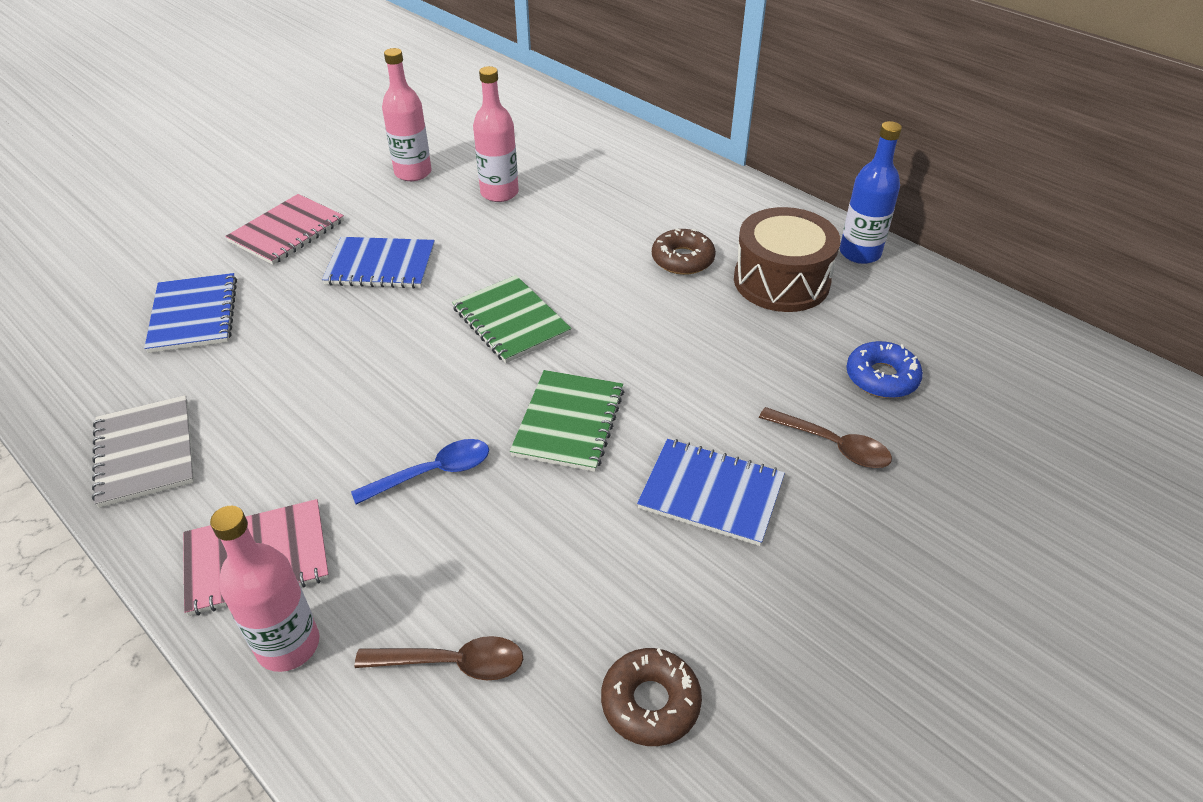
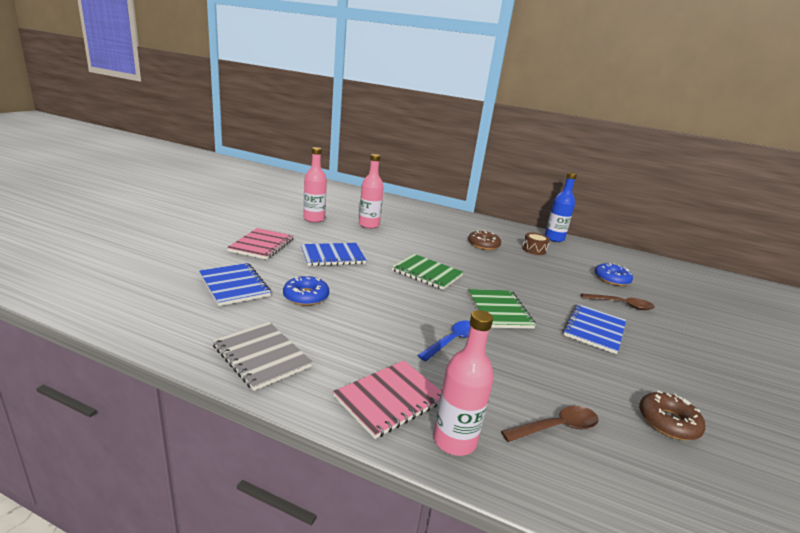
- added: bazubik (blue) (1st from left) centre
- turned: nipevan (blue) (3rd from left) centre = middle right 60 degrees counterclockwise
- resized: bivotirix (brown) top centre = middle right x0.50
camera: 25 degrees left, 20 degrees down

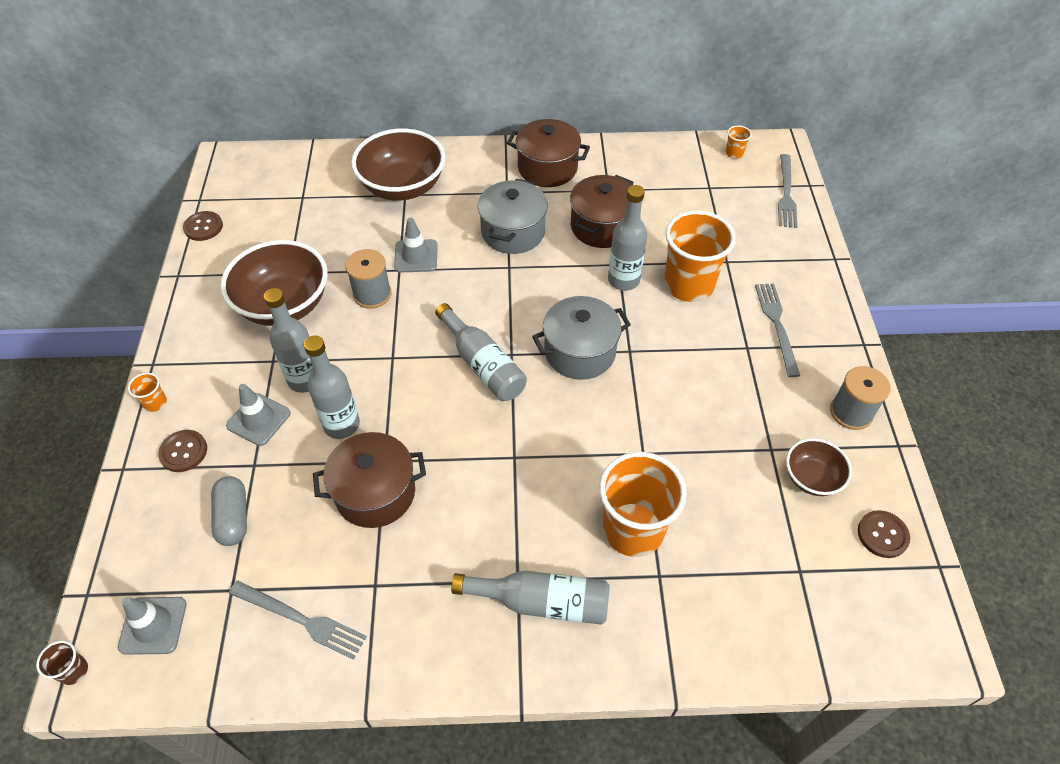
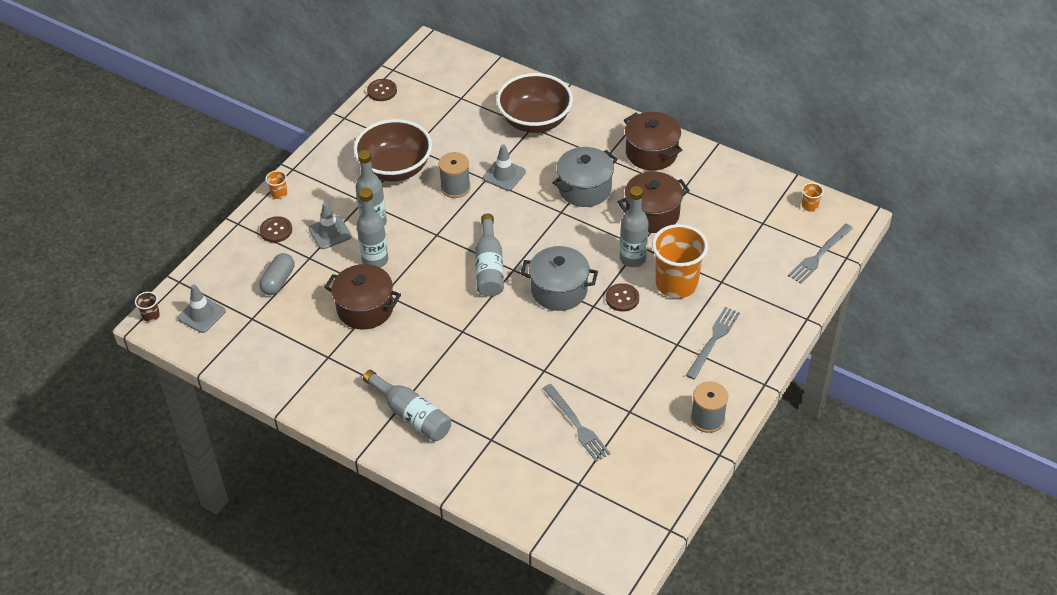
- removed: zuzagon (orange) (2nd from left) centre
- removed: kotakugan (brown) (3rd from left) middle right
- moved: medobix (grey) (1st from left) bottom left to bottom centre
- moved: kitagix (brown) (3rd from left) bottom right to centre
camera: 35 degrees right, 5 degrees down

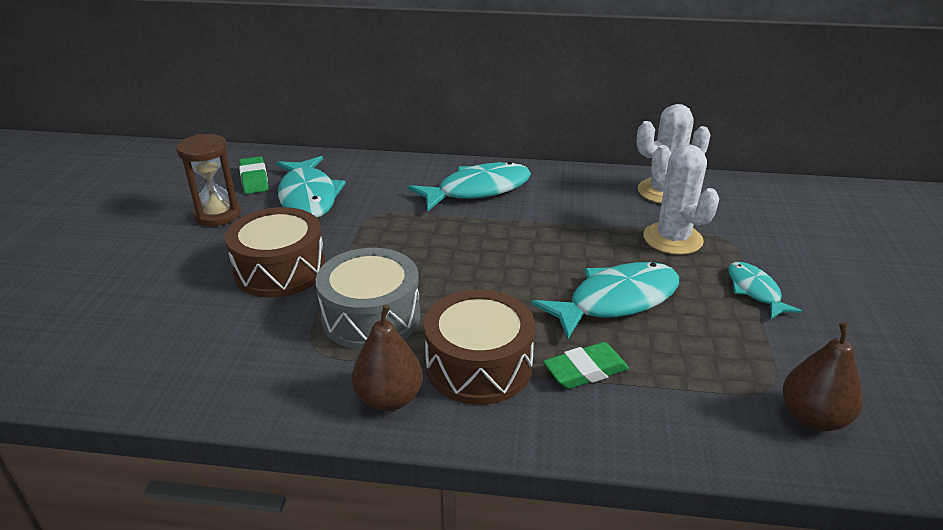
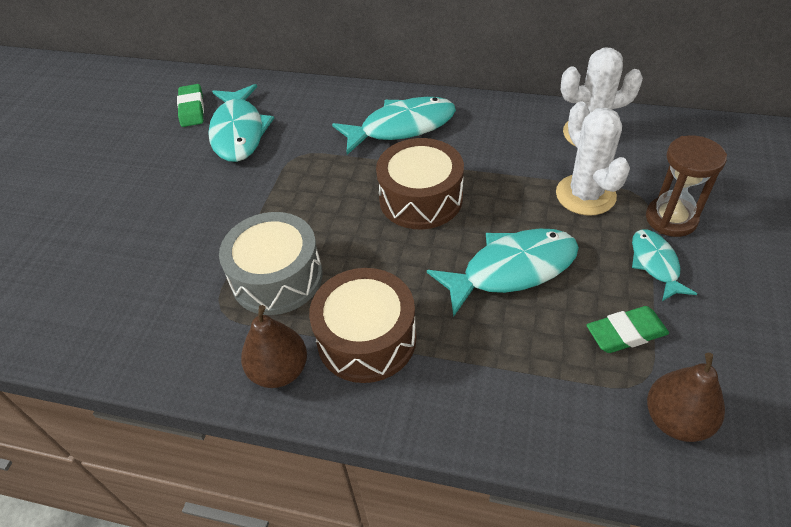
- moved: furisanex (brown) middle left to middle right
- moved: bivotirix (brown) (1st from left in the first image) middle left to bivotirix (brown) (2nd from left) centre
- moved: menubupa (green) (2nd from left) bottom centre to middle right
camera: 10 degrees right, 15 degrees up

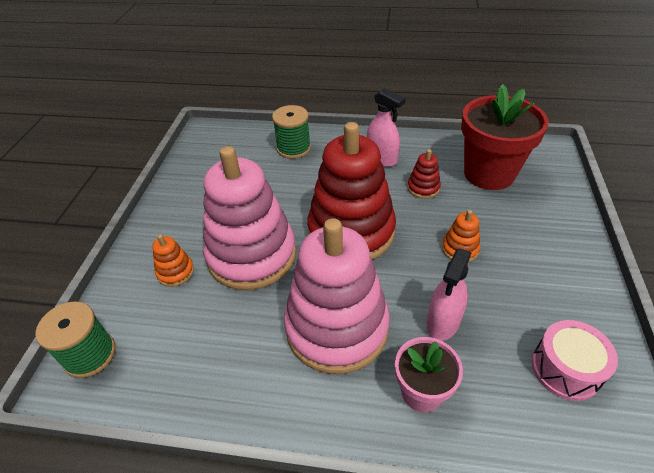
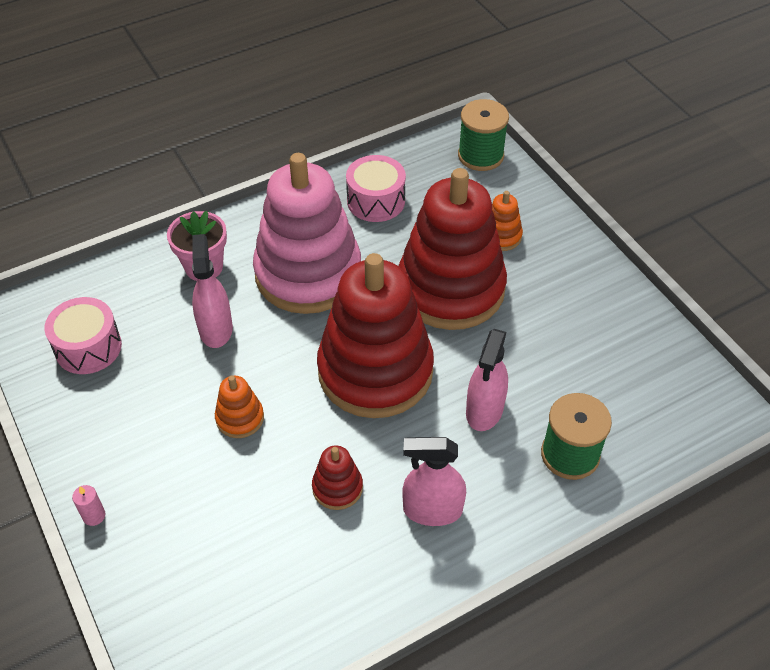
- removed: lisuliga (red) top right
- added: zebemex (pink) bottom left
- added: bivotirix (pink) (2nd from left) top centre
- added: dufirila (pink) (3rd from left) centre
- recoloured: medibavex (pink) (1st from left) centre to medibavex (red) (3rd from left) centre
camera: 140 degrees right, 5 degrees up

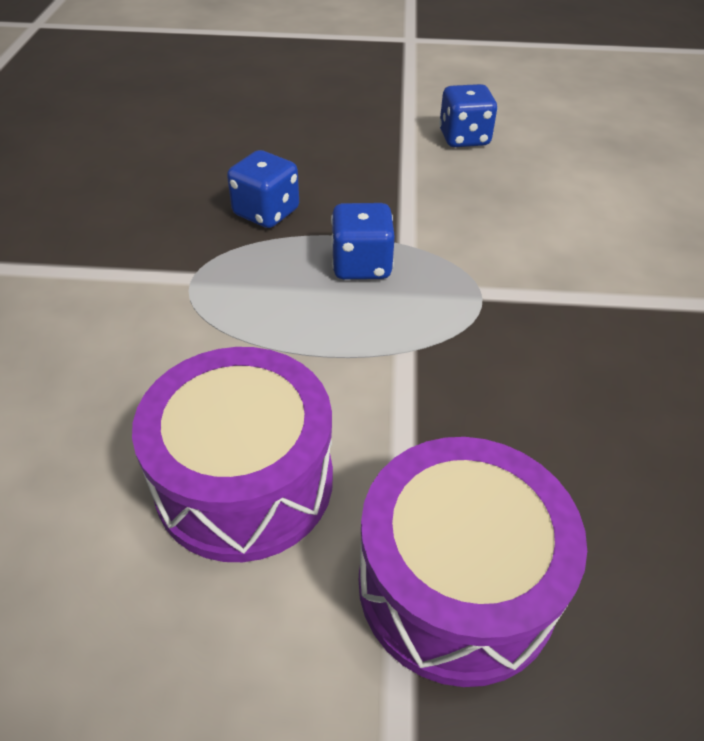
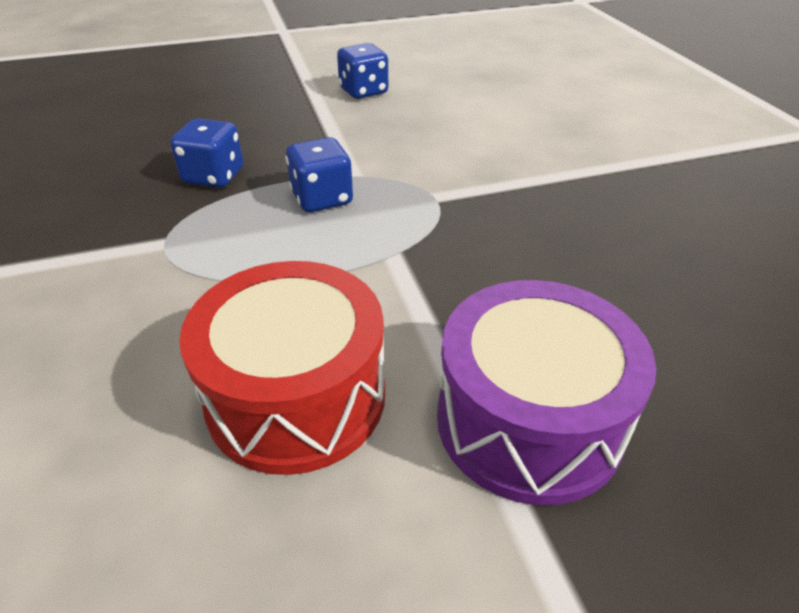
- recoloured: bivotirix (purple) (1st from left) middle left to bivotirix (red) centre
camera: 20 degrees left, 5 degrees down

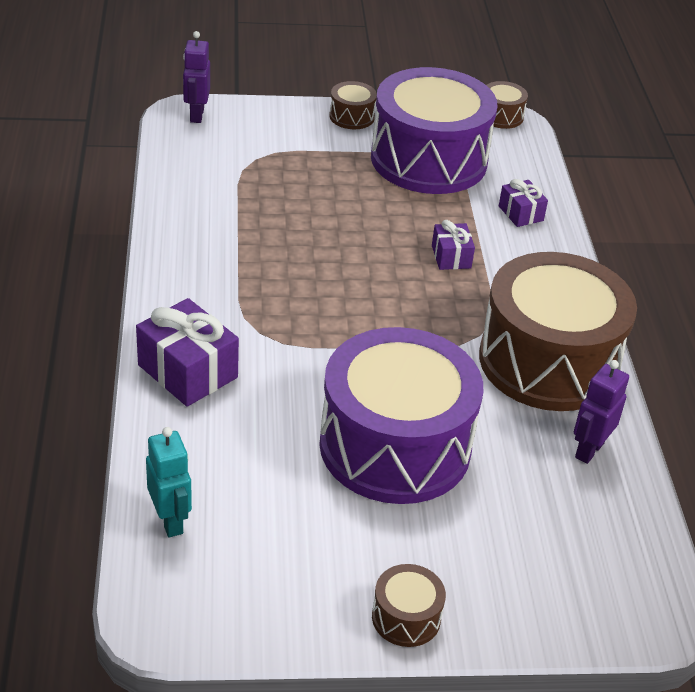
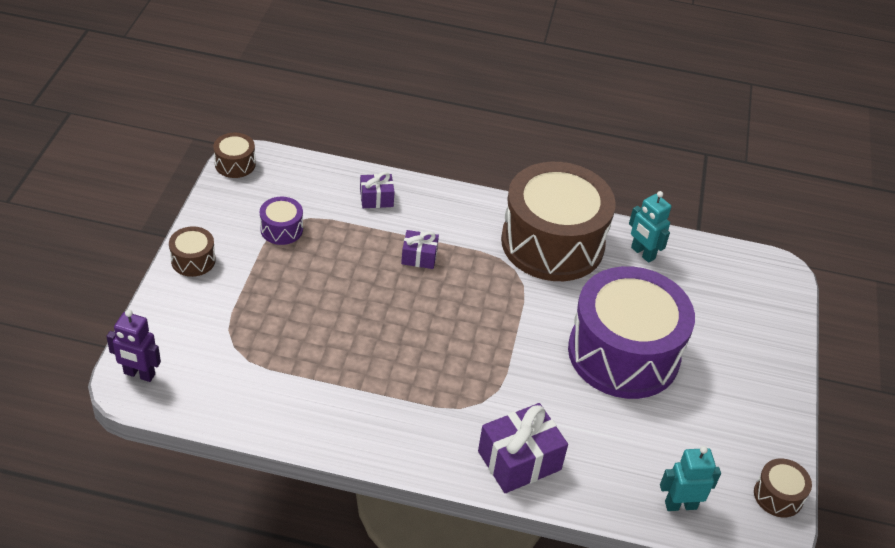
- moved: bivotirix (brown) (2nd from left in the first image) bottom centre to bivotirix (brown) (4th from left) bottom right
- recoloured: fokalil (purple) (2nd from left) middle right to fokalil (turquoise) (1st from left) middle right
- resized: bivotirix (purple) (2nd from left in the first image) top centre = middle left x0.40
camera: 75 degrees left, 5 degrees up

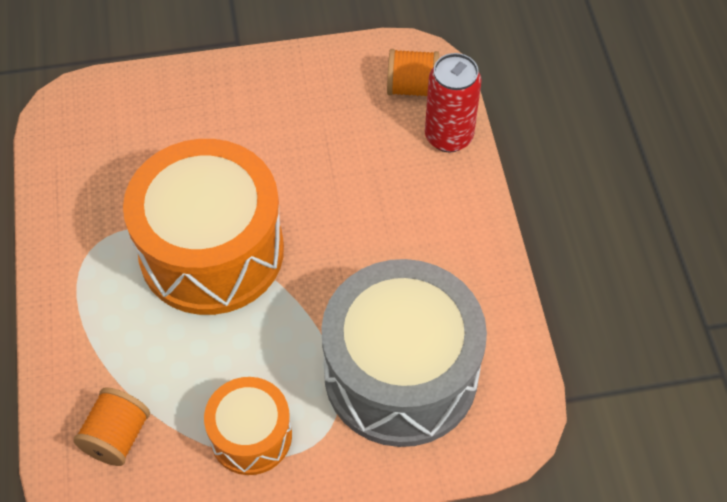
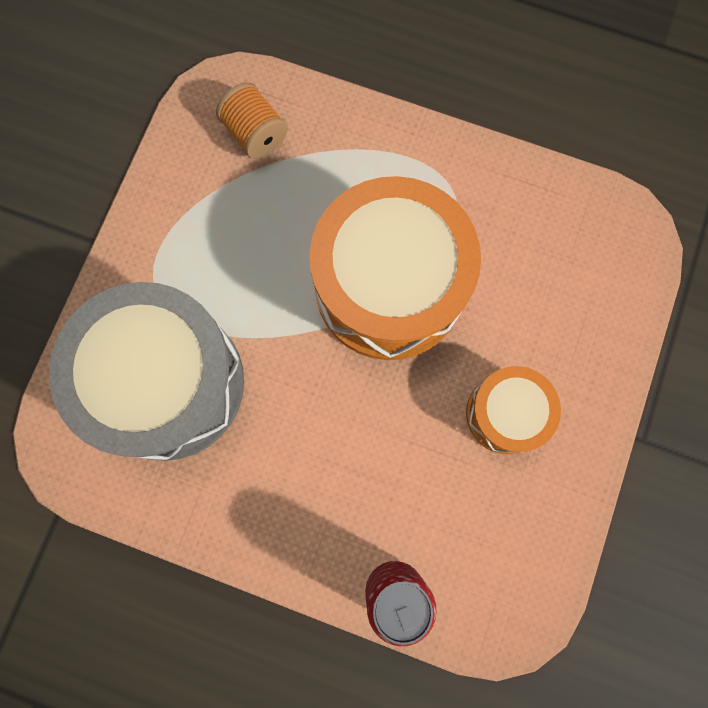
- removed: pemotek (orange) (2nd from left) top centre
- moved: bivotirix (orange) (2nd from left) bottom centre to middle right
camera: 120 degrees right, 20 degrees up

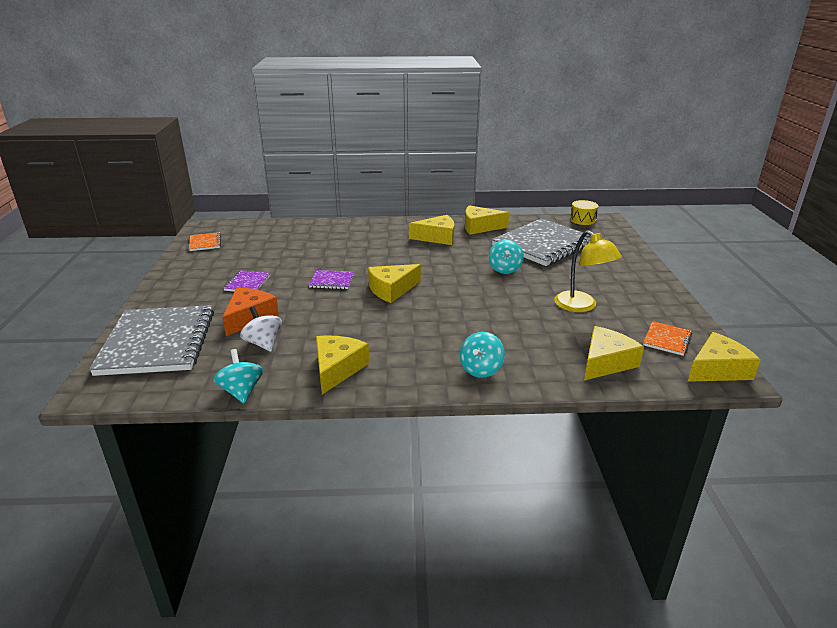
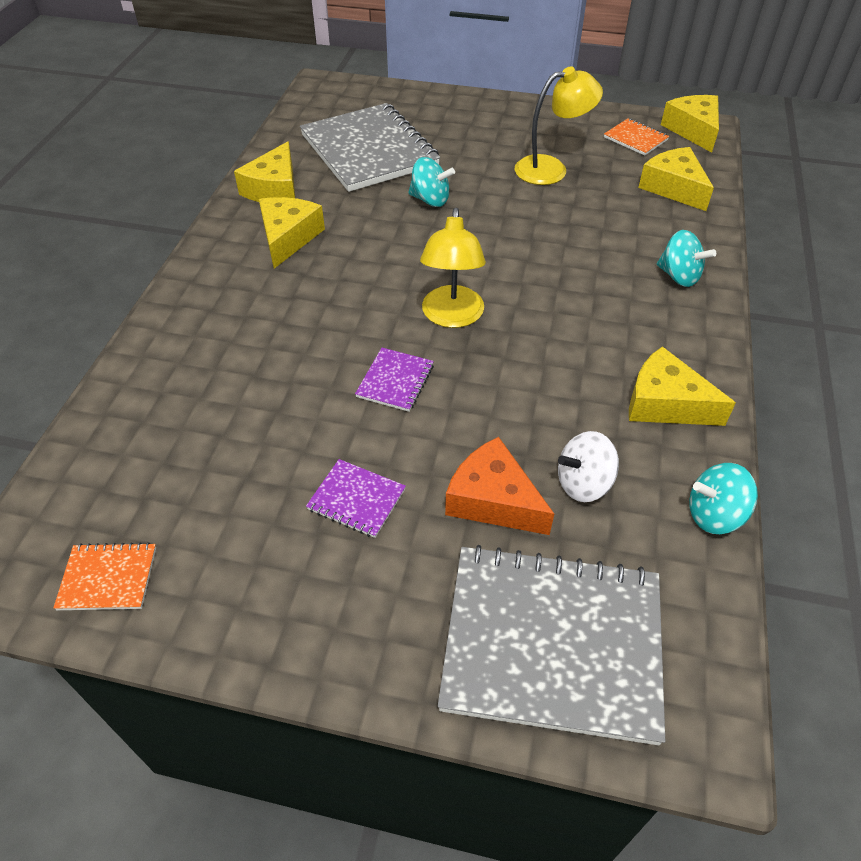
- removed: bivotirix (yellow) middle right
- replaced: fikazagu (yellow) (2nd from left) centre to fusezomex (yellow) (1st from left) top centre
camera: 75 degrees left, 20 degrees up

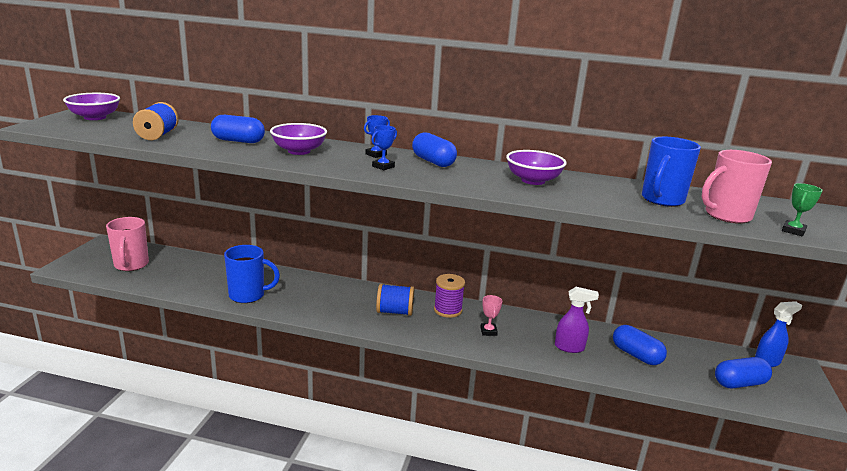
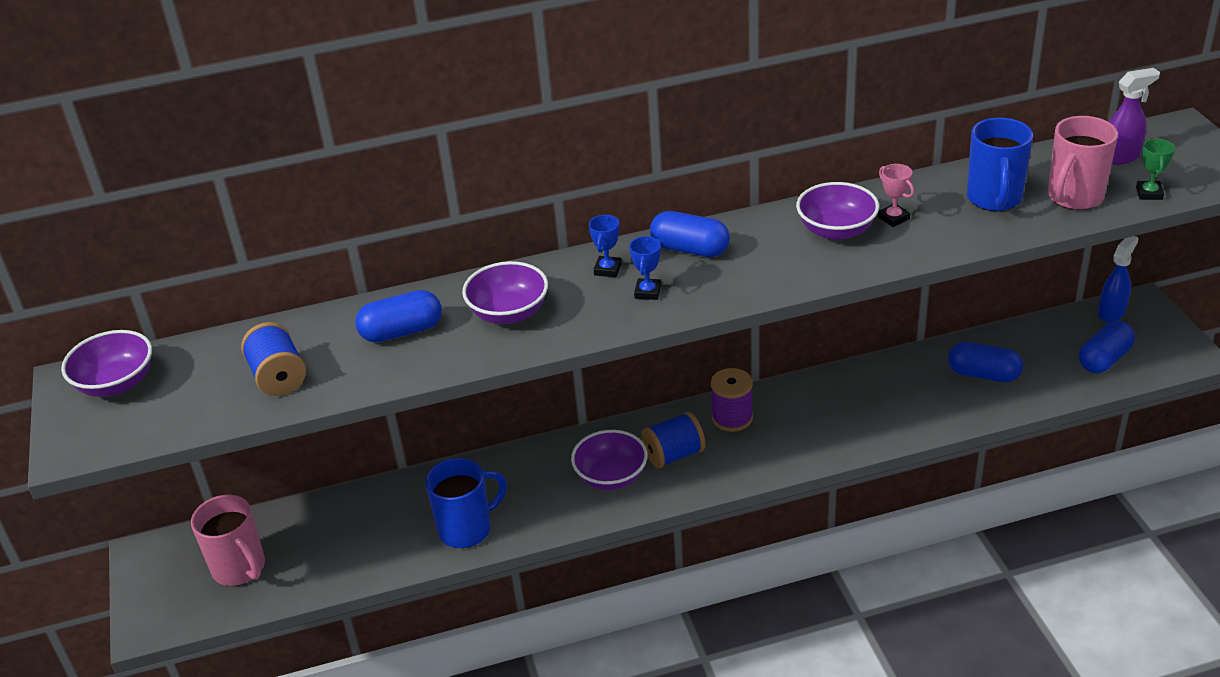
- added: kotakugan (purple) (3rd from left) bottom centre
- moved: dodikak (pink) bottom centre to top right
- moved: dufirila (purple) bottom right to top right
camera: 25 degrees left, 15 degrees up

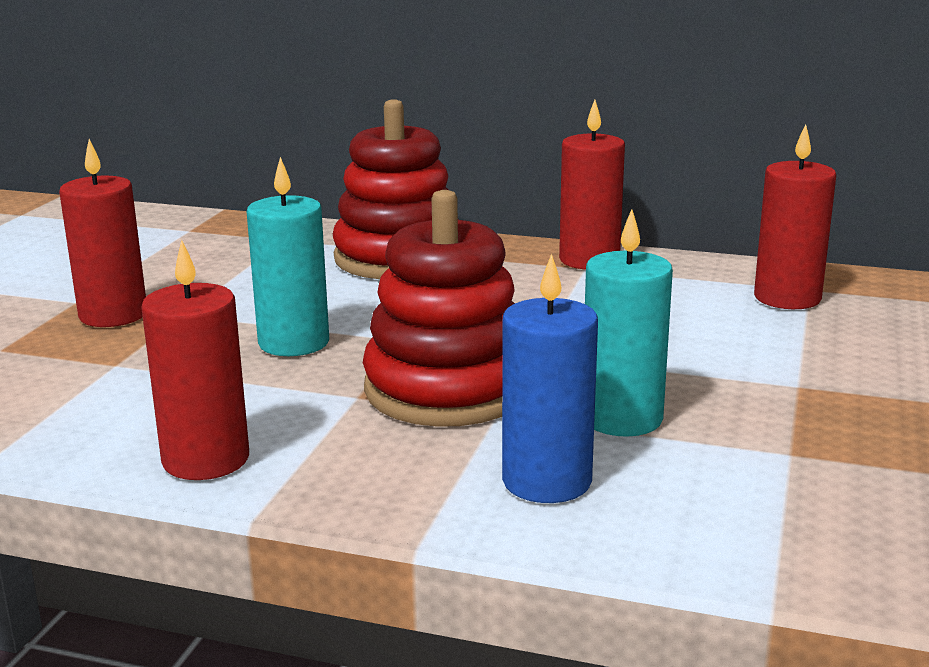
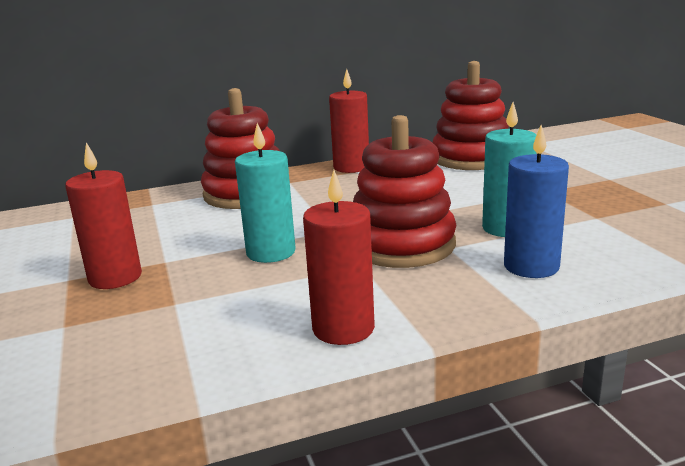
- replaced: zebemex (red) (4th from left) top right to medibavex (red) (3rd from left) top right
camera: 35 degrees left, 0 degrees up

